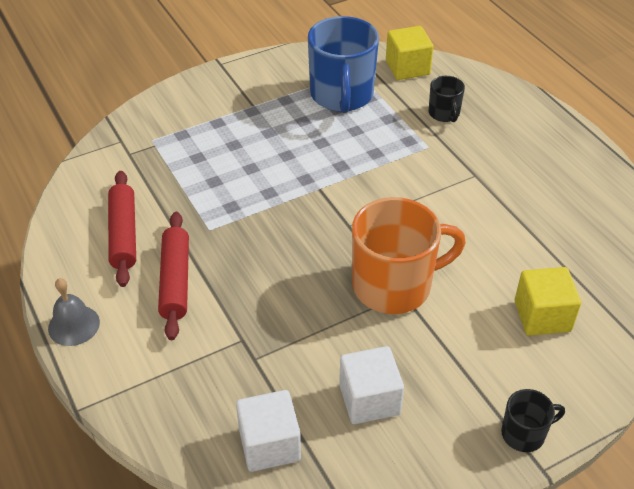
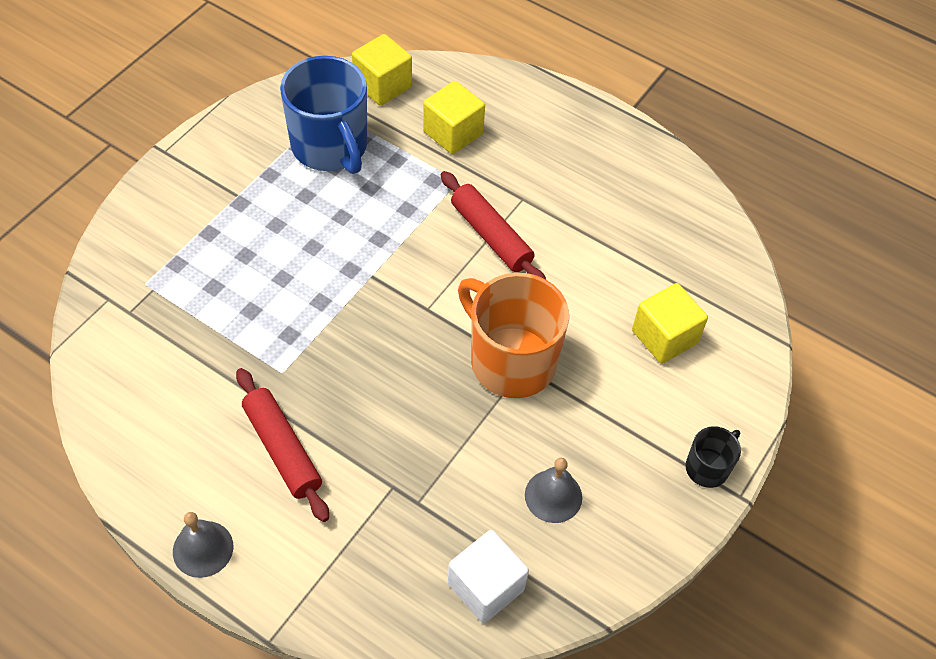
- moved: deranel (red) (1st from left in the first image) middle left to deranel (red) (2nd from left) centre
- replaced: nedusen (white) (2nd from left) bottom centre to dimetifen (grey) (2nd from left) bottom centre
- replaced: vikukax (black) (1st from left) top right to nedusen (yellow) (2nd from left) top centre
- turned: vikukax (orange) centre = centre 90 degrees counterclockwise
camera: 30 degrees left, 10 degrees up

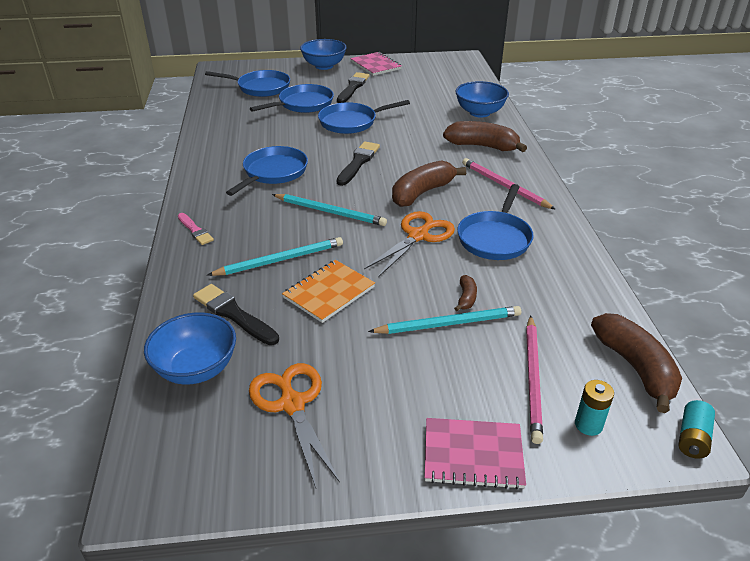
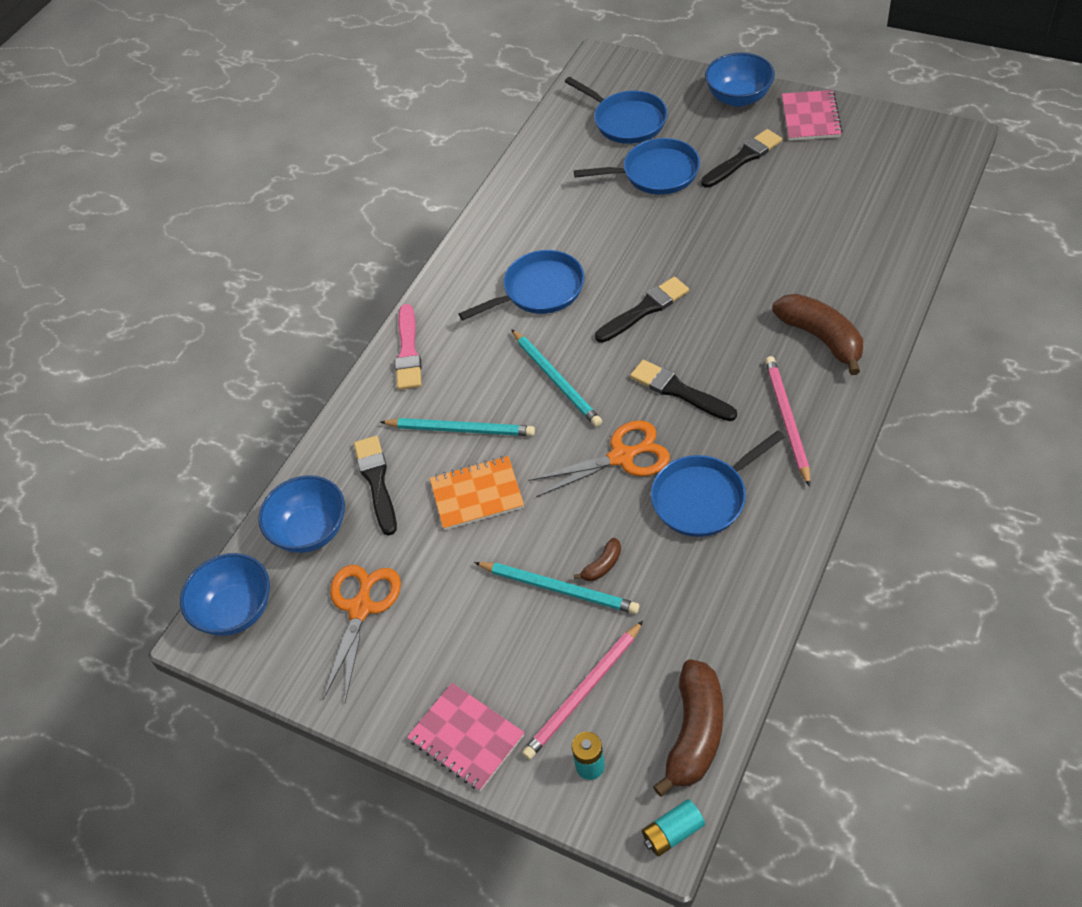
- removed: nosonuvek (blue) (4th from left) top centre
- moved: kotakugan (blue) (3rd from left in the first image) top centre to kotakugan (blue) (1st from left) middle left
- replaced: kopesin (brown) (1st from left) top centre to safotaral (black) (3rd from left) centre
- resized: safotaral (pink) middle left = centre x1.55
camera: 40 degrees right, 15 degrees up

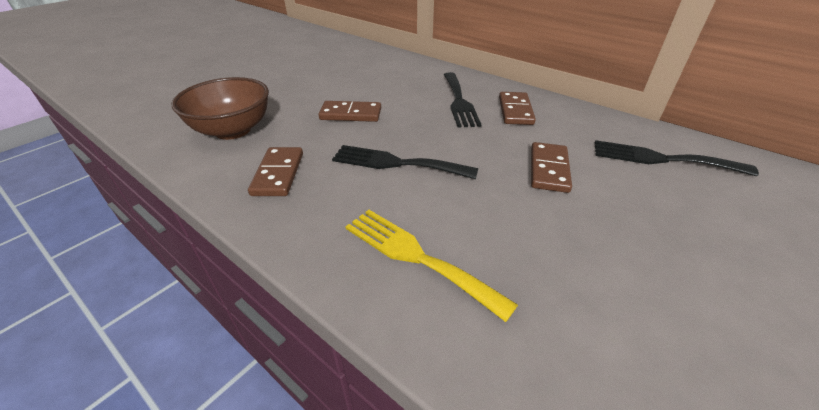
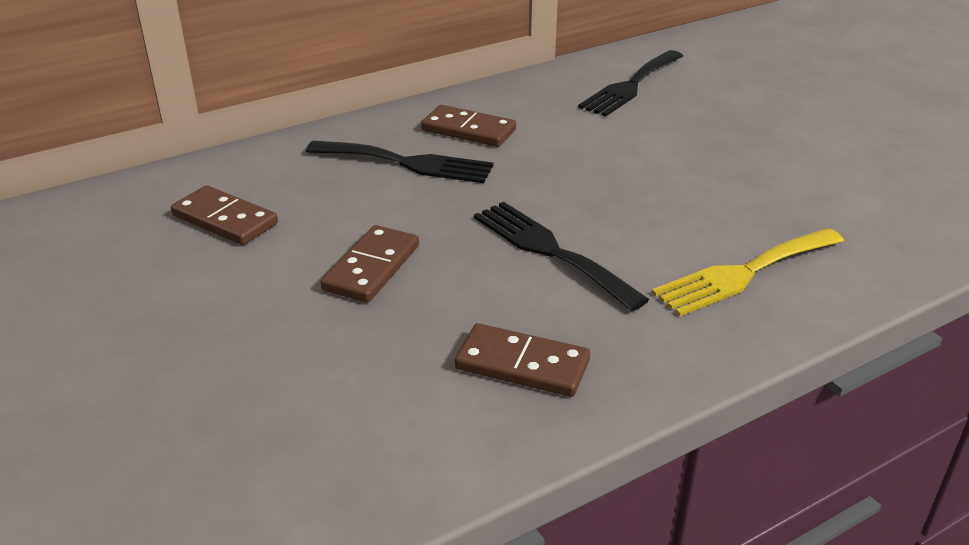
- removed: kotakugan (brown) top left
- moved: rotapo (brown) (4th from left in the first image) middle right to rotapo (brown) (1st from left) middle left
- turned: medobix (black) (1st from left in the first image) centre = centre 105 degrees clockwise
camera: 70 degrees left, 5 degrees down

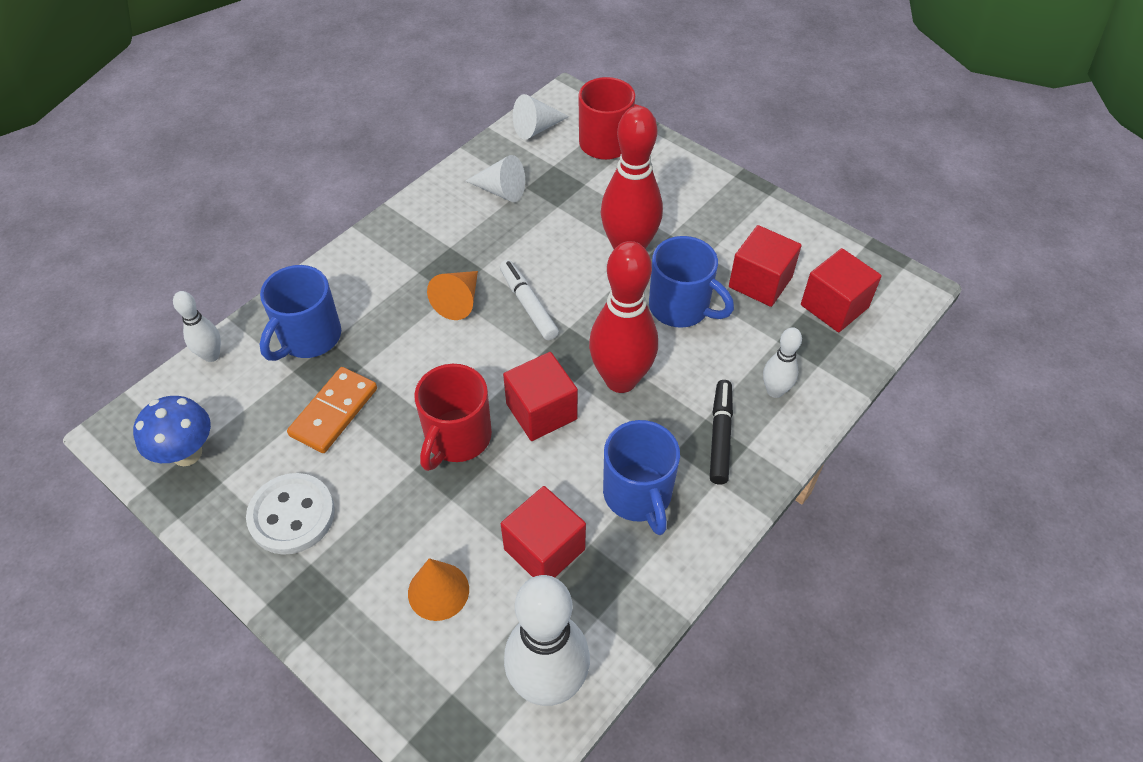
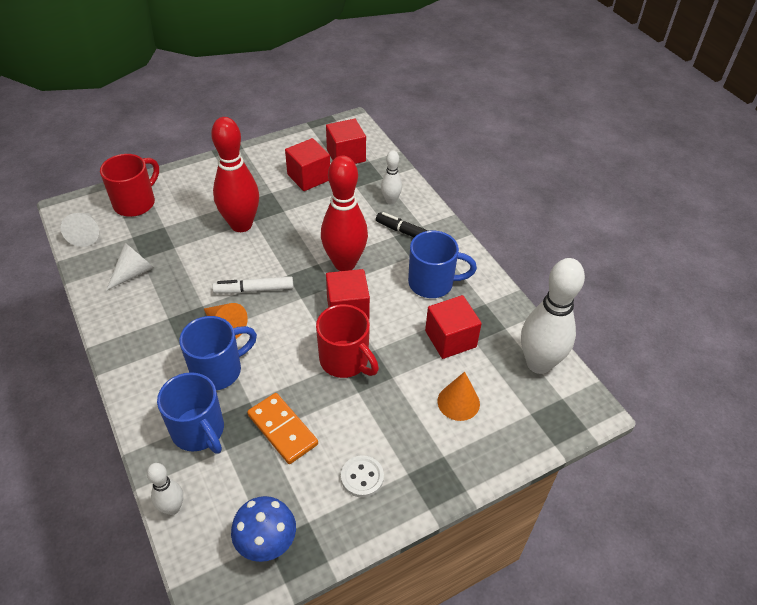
- moved: vikukax (blue) (3rd from left in the first image) centre to vikukax (blue) (2nd from left) middle left
- resized: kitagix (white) bottom left = bottom centre x0.64
camera: 70 degrees left, 5 degrees down

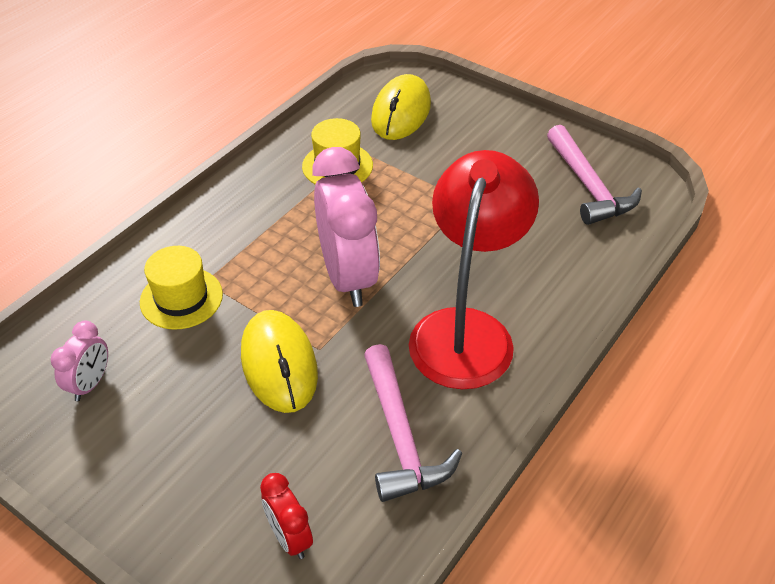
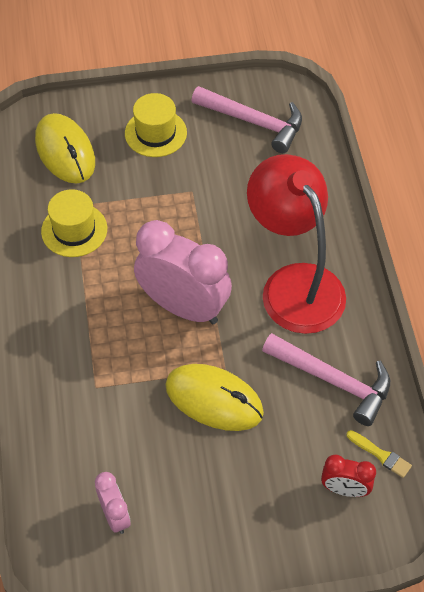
- added: safotaral (yellow) bottom right
- moved: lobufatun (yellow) (1st from left in the first image) middle left to lobufatun (yellow) (2nd from left) top centre
camera: 45 degrees left, 10 degrees up

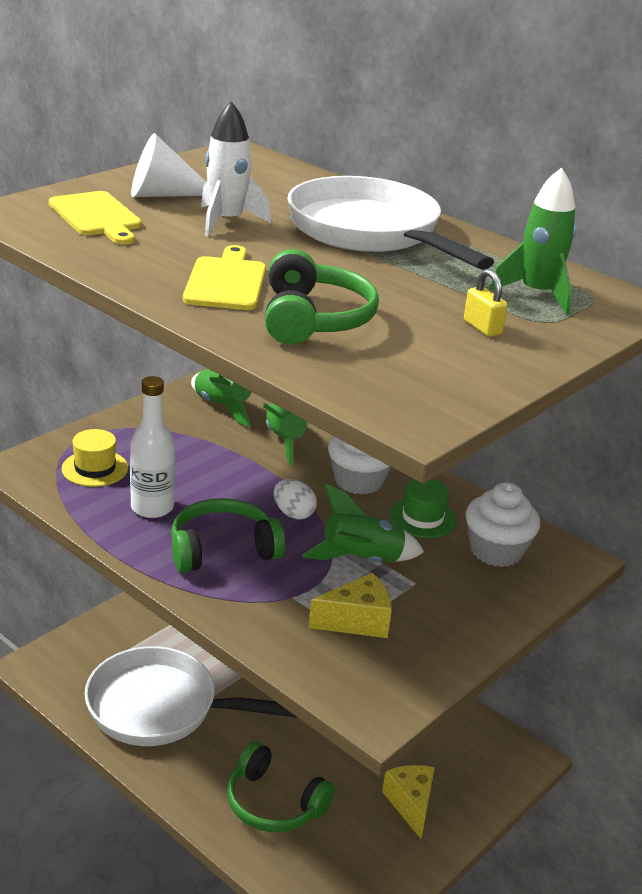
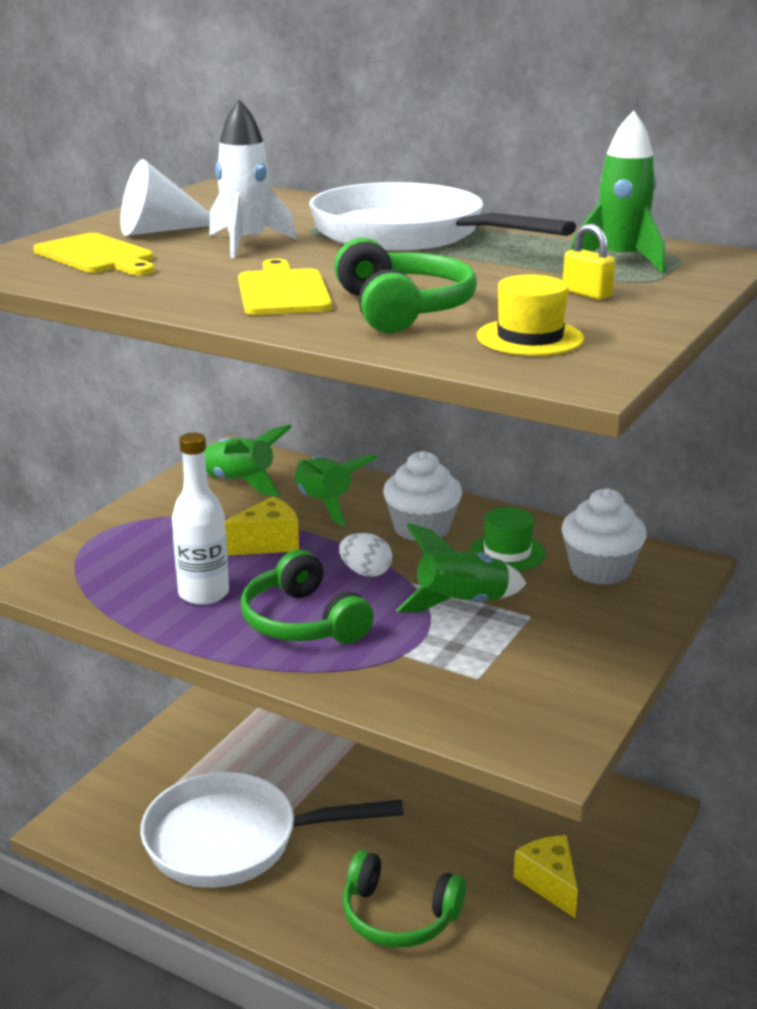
- moved: lobufatun (yellow) middle left to top right
- moved: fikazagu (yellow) (1st from left) bottom centre to centre
- turned: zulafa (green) (1st from left) centre = centre 90 degrees counterclockwise
camera: 10 degrees left, 5 degrees down

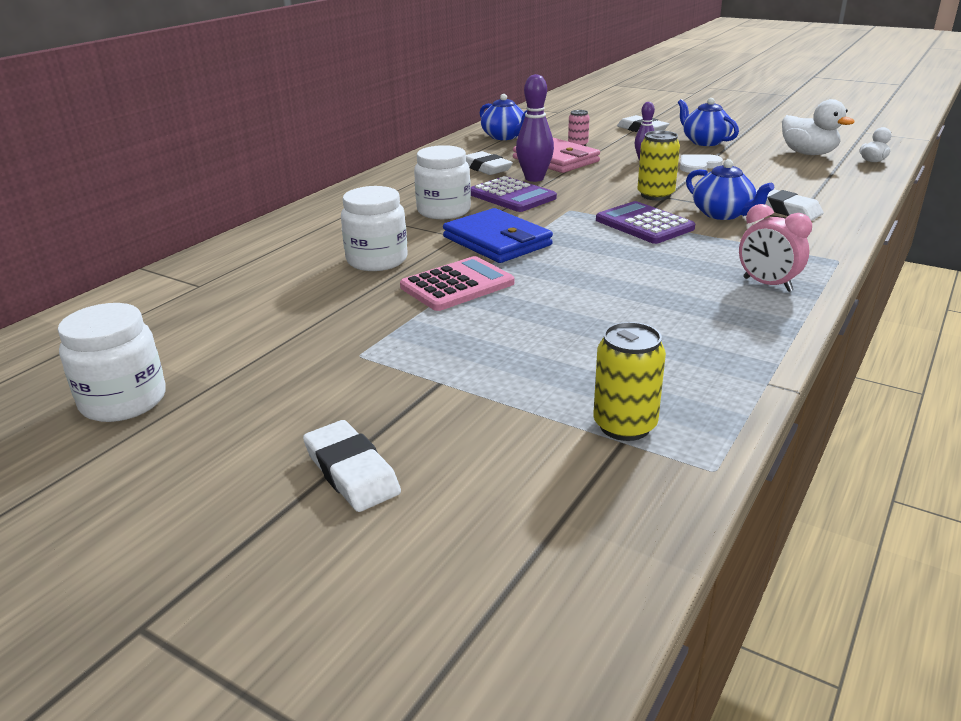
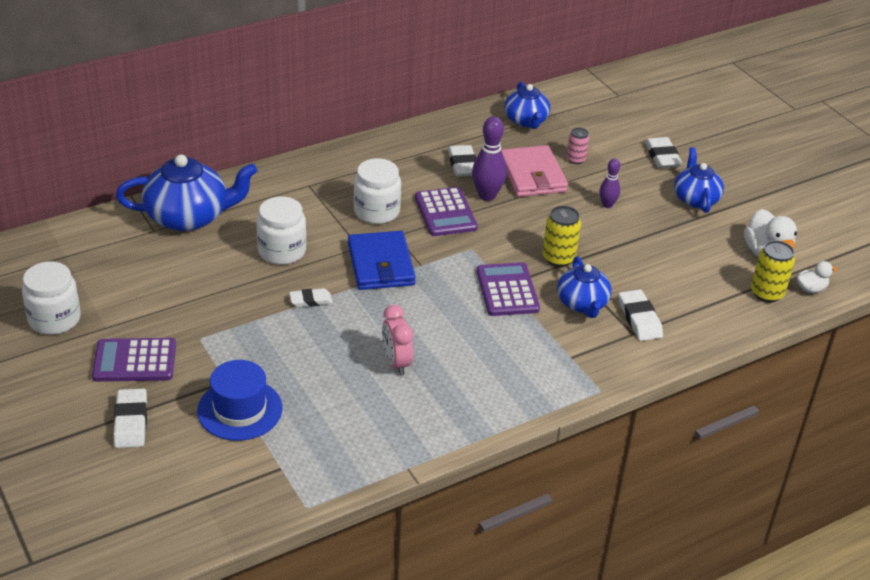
- removed: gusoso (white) top right
- added: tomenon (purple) (1st from left) middle left
- added: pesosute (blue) (1st from left) top left
- added: lobufatun (blue) bottom left
- moved: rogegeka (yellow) (1st from left in the first image) centre to rogegeka (yellow) (2nd from left) middle right
- moved: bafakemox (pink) middle right to centre
- replaced: tomenon (pink) centre to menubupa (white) (2nd from left) centre
camera: 25 degrees right, 10 degrees up

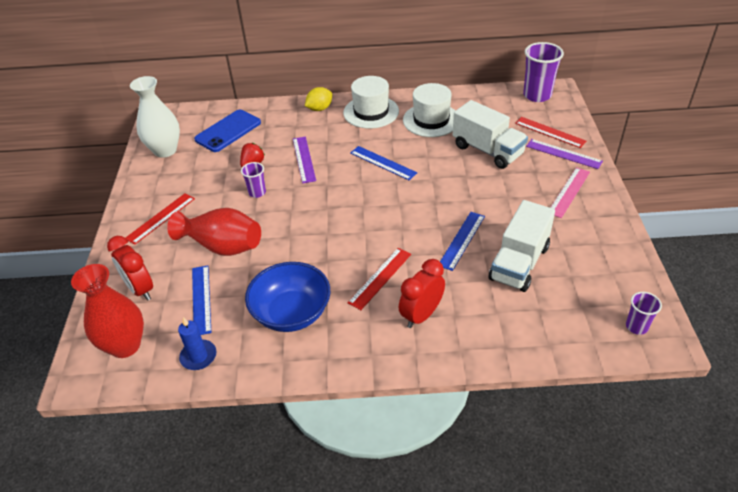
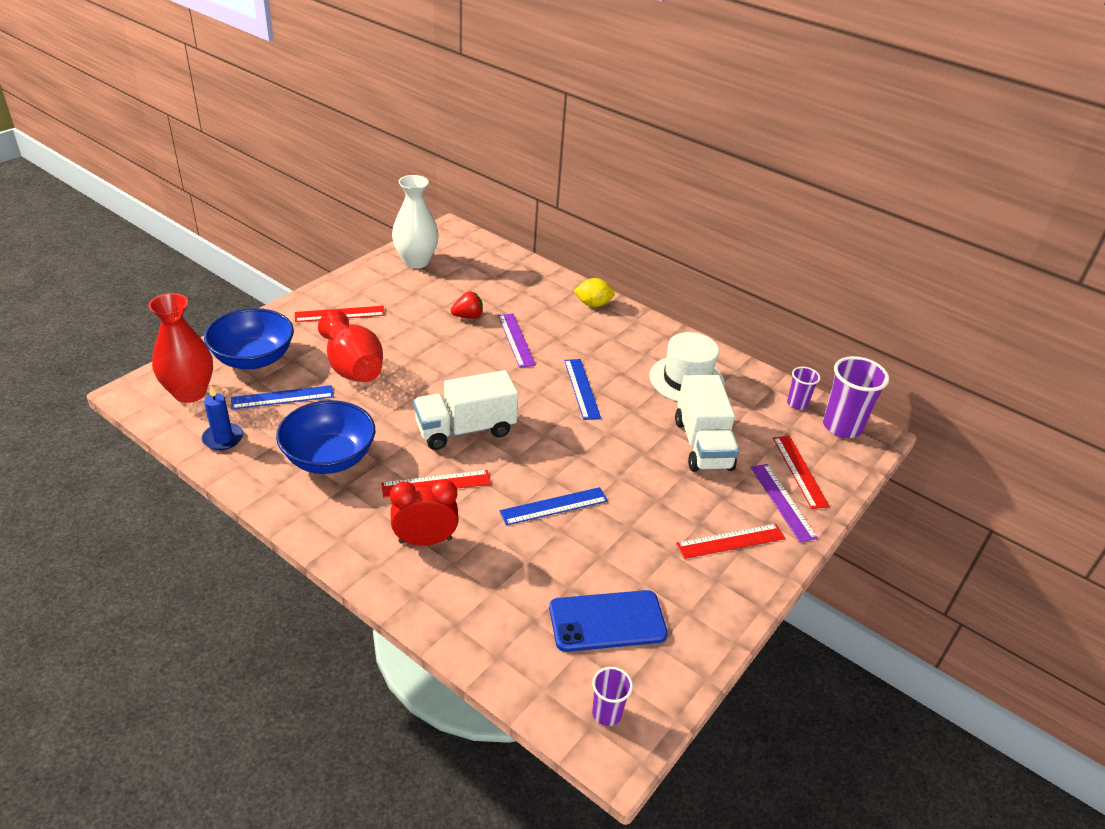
- removed: lobufatun (white) (1st from left) top centre
- moved: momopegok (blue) top left to bottom centre
- moved: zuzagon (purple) (1st from left in the first image) centre to zuzagon (purple) (2nd from left) middle right
- moved: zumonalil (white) (2nd from left in the first image) middle right to zumonalil (white) (1st from left) centre
- replaced: bafakemox (red) (1st from left) middle left to kotakugan (blue) (1st from left) middle left
- recoloured: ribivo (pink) middle right to ribivo (red) (3rd from left) centre
- turned: ribivo (blue) (1st from left) middle left = middle left 45 degrees clockwise
- turned: ribivo (purple) (1st from left) top centre = centre 45 degrees counterclockwise
camera: 35 degrees right, 5 degrees down

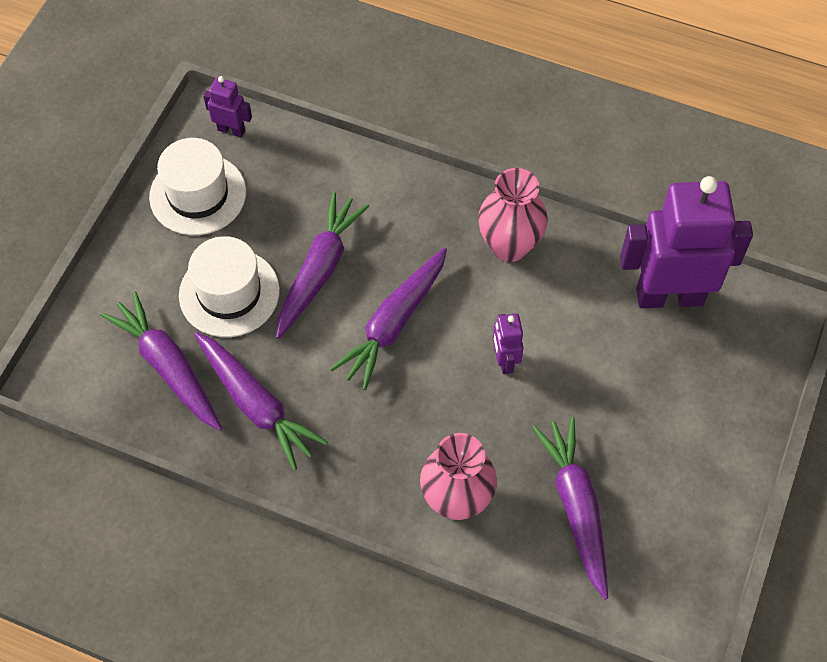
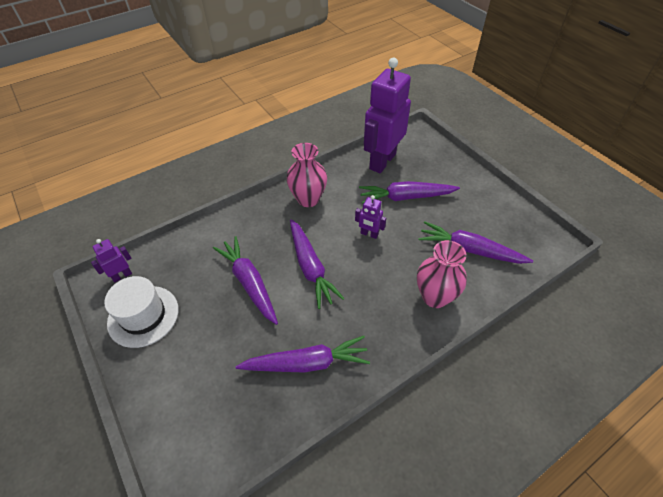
- removed: lobufatun (white) (2nd from left) middle left
- moved: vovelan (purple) (1st from left in the first image) middle left to vovelan (purple) (4th from left) centre
camera: 55 degrees left, 10 degrees down

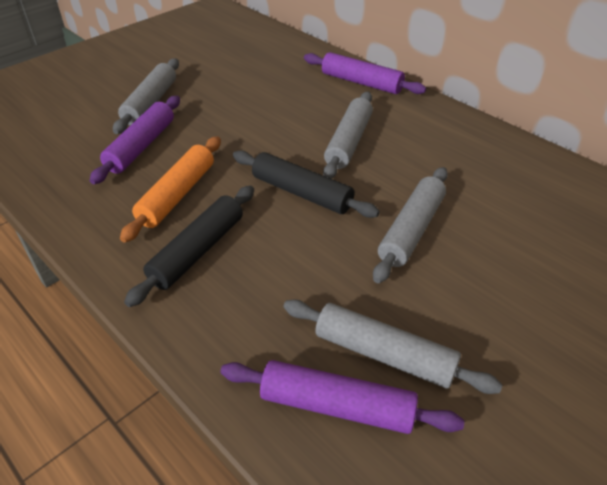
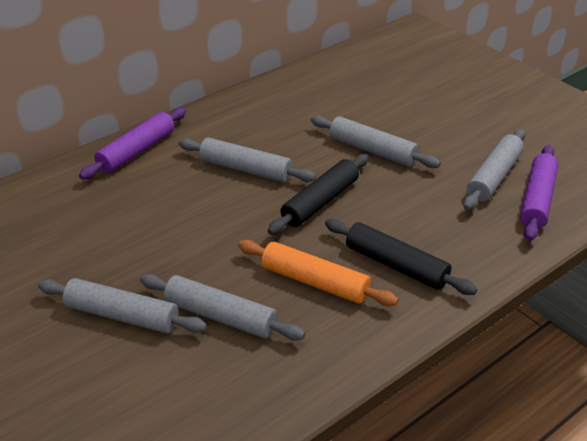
- recoloured: deranel (purple) (1st from left) top left to deranel (grey) (2nd from left) bottom centre
camera: 85 degrees left, 5 degrees down

